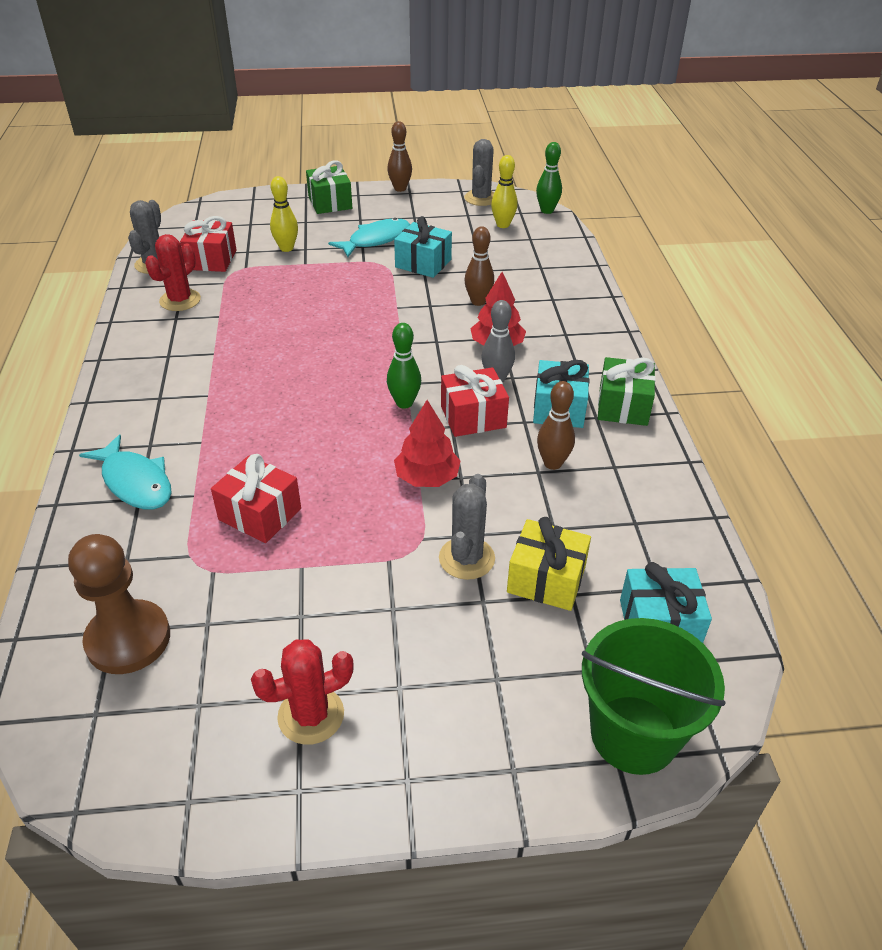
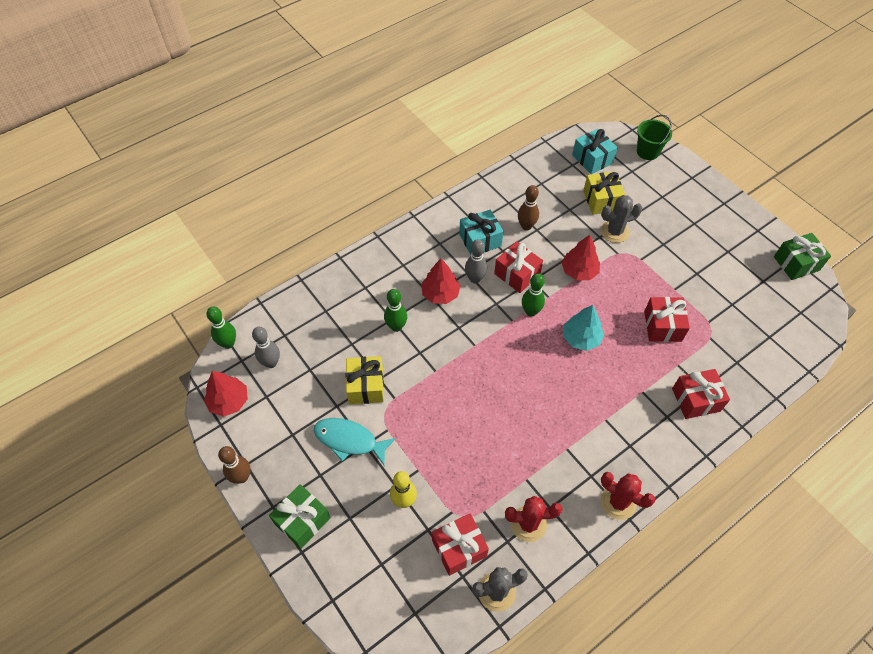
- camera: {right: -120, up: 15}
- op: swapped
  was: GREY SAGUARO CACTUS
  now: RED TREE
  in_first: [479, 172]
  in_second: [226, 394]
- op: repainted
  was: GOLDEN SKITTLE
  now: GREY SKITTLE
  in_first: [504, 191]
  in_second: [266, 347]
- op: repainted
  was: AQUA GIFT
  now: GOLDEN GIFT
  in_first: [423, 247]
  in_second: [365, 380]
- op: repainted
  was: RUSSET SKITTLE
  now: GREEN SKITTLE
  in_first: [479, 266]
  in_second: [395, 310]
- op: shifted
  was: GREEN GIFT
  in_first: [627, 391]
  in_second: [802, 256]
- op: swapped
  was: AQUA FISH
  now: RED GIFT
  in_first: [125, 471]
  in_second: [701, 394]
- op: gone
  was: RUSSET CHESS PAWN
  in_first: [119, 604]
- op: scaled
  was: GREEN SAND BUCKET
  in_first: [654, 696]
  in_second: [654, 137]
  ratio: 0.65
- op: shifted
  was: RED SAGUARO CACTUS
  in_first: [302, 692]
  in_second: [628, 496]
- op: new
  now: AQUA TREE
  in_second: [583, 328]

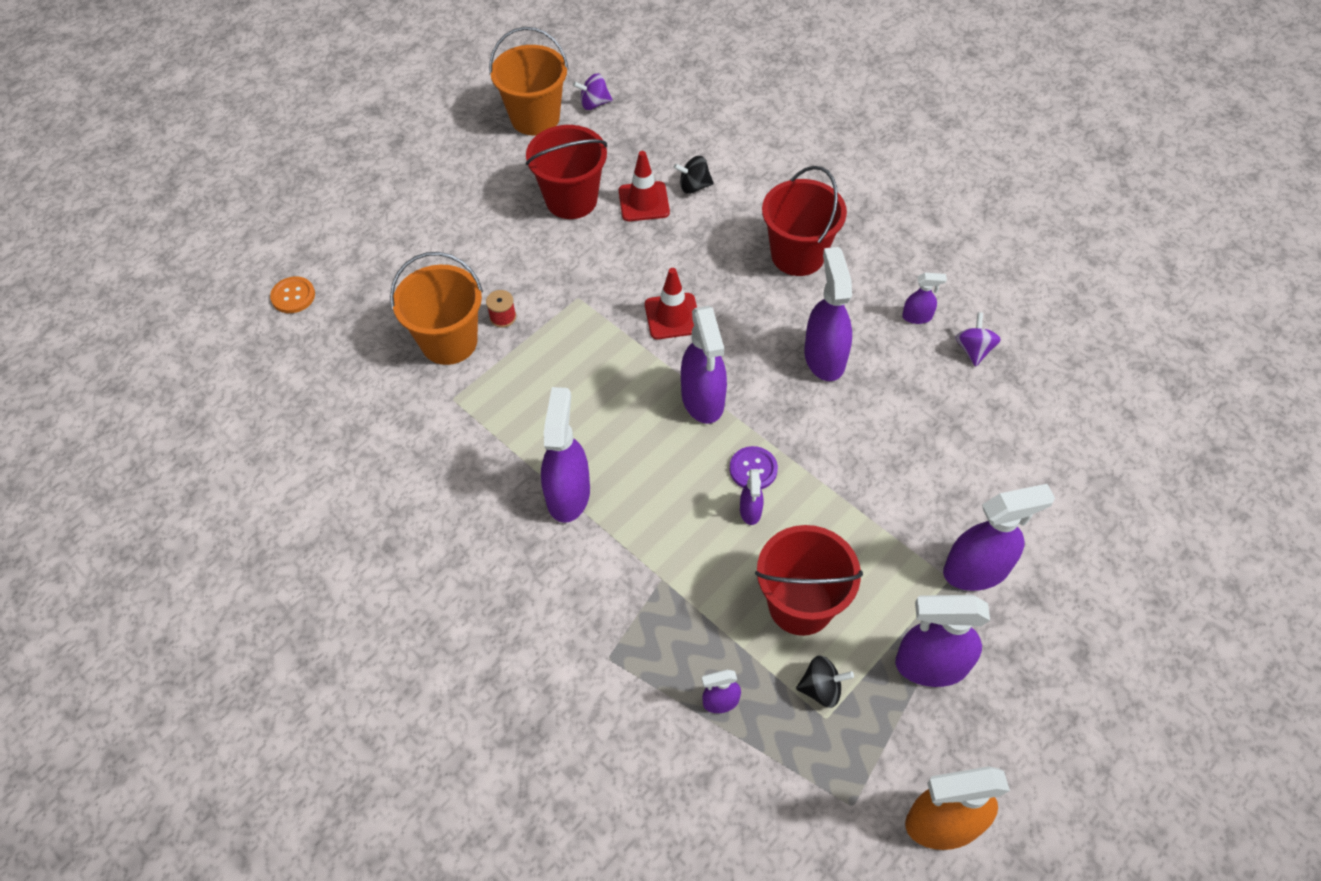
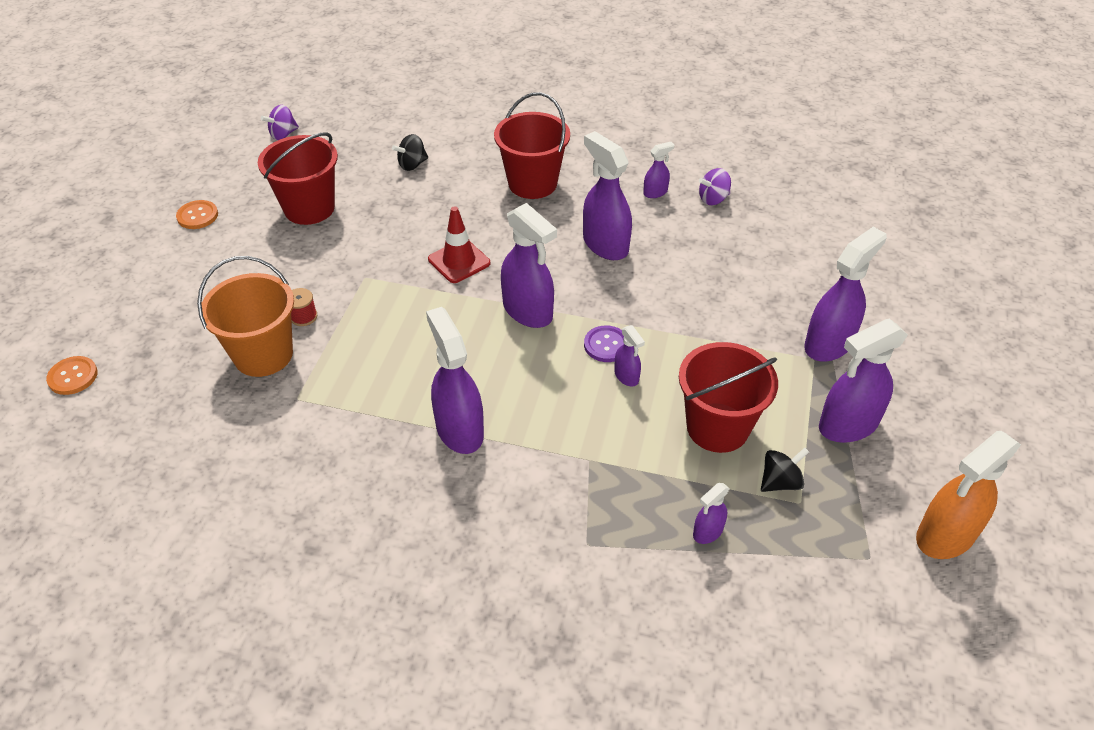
- camera: {right: -30, up: -10}
- op: gone
  was: BRIGHT ORANGE SAND BUCKET
  in_first: [529, 81]
- op: gone
  was: RED TRAFFIC CONE
  in_first: [644, 186]
- op: rotated
  was: PURPLE WHIRLIGIG
  in_first: [978, 339]
  in_second: [715, 186]
  clockwise: -90
- op: new
  now: BRIGHT ORANGE SHIRT BUTTON
  in_second: [197, 214]

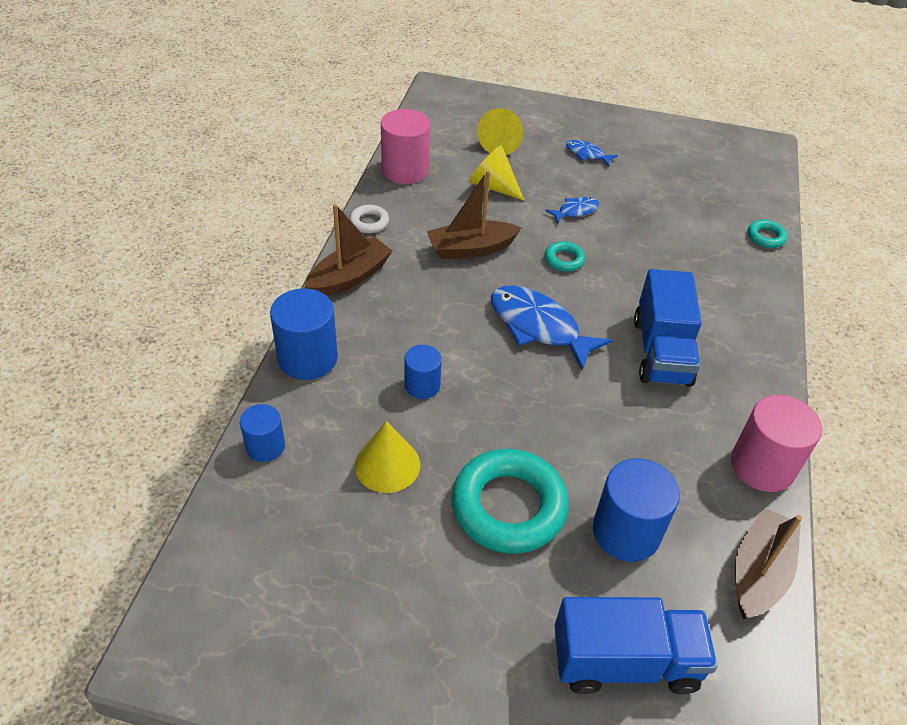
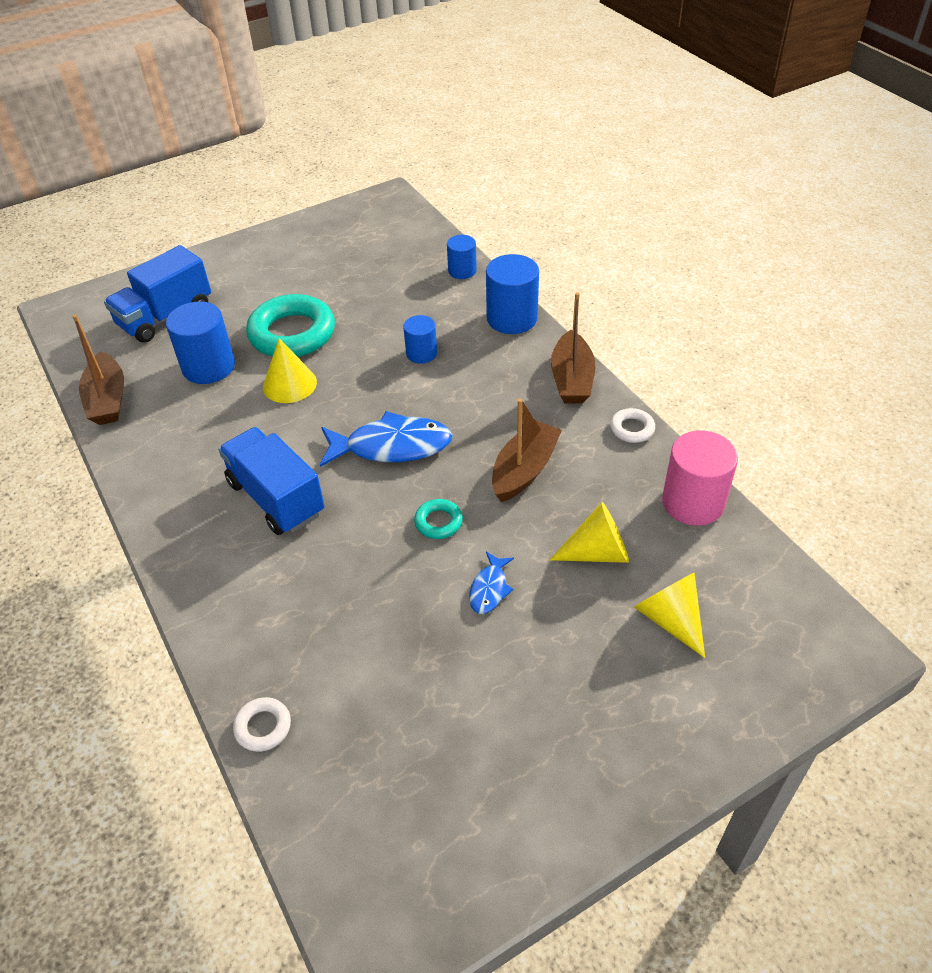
- camera: {right: 140, up: 0}
- op: gone
  was: ROYAL BLUE FISH
  in_first: [592, 153]
- op: repainted
  was: AQUA TORUS
  now: PURE WHITE TORUS
  in_first: [767, 234]
  in_second: [262, 724]
- op: gone
  was: ROSE-PINK SOLID CYLINDER
  in_first: [776, 443]
- op: shifted
  was: GOLDEN CONE
  in_first: [387, 457]
  in_second: [290, 370]

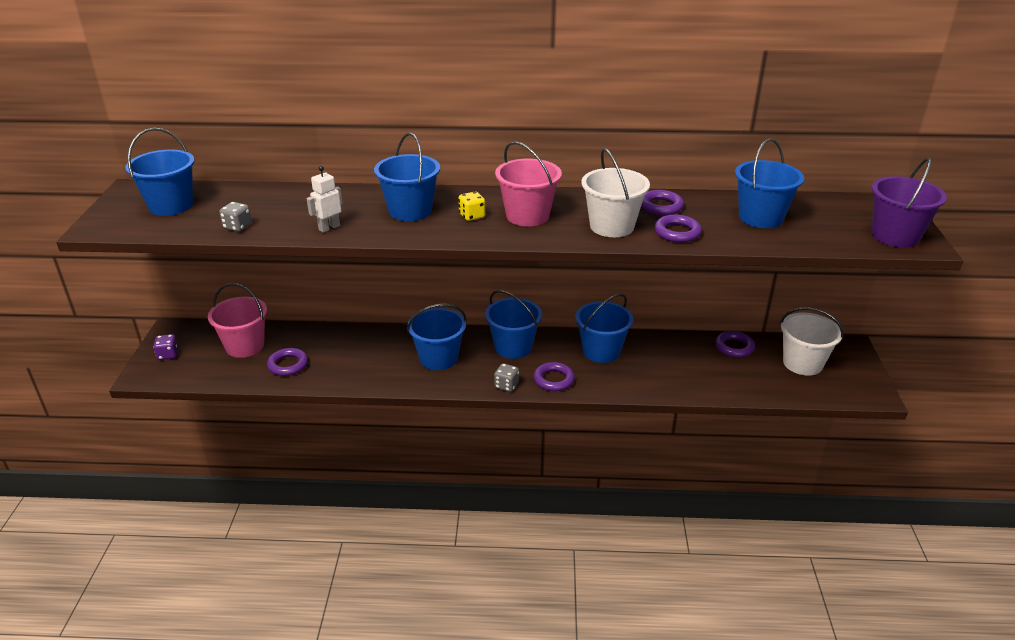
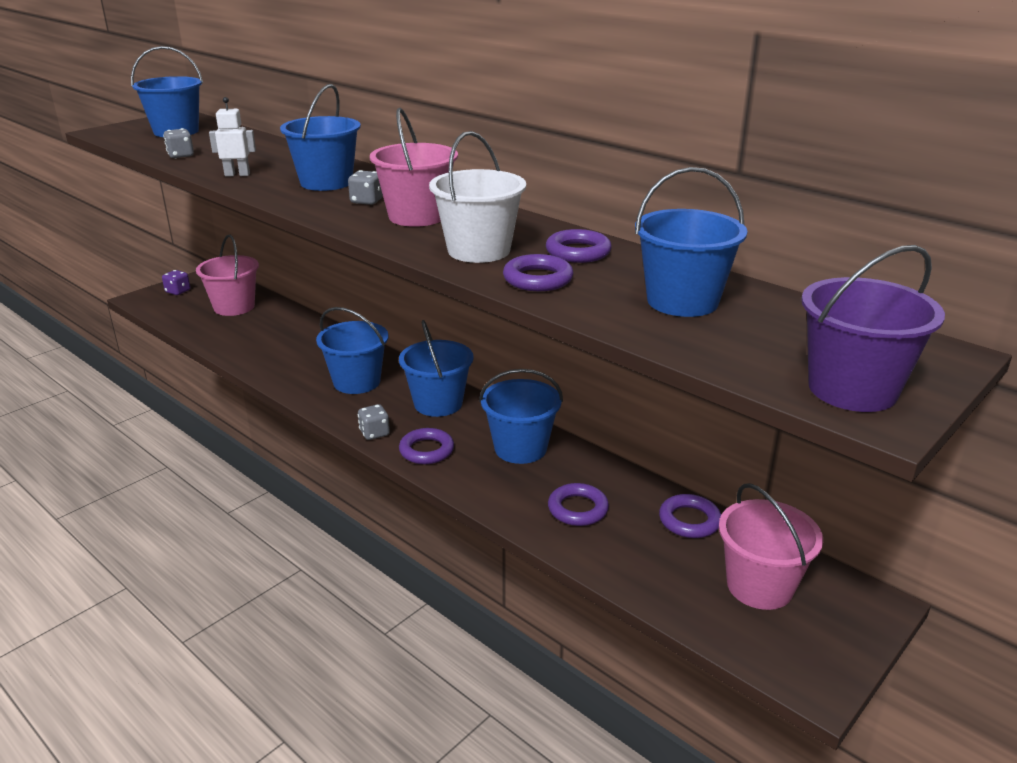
- camera: {right: 40, up: -5}
- op: repainted
  was: GOLDEN DICE
  now: GREY DICE
  in_first: [471, 206]
  in_second: [365, 187]
- op: repainted
  was: PURE WHITE SAND BUCKET
  now: ROSE-PINK SAND BUCKET
  in_first: [812, 341]
  in_second: [771, 546]
- op: shifted
  was: PURPLE TORUS
  in_first: [287, 362]
  in_second: [578, 504]

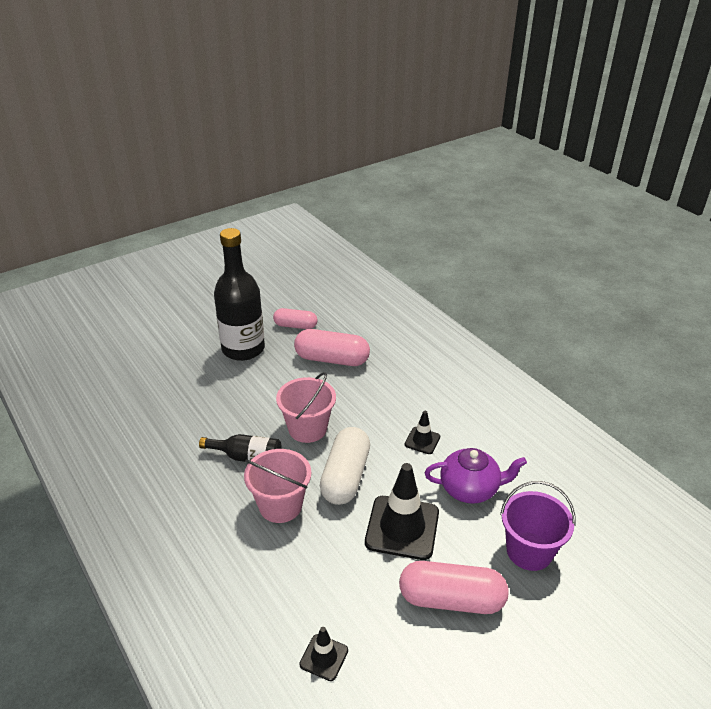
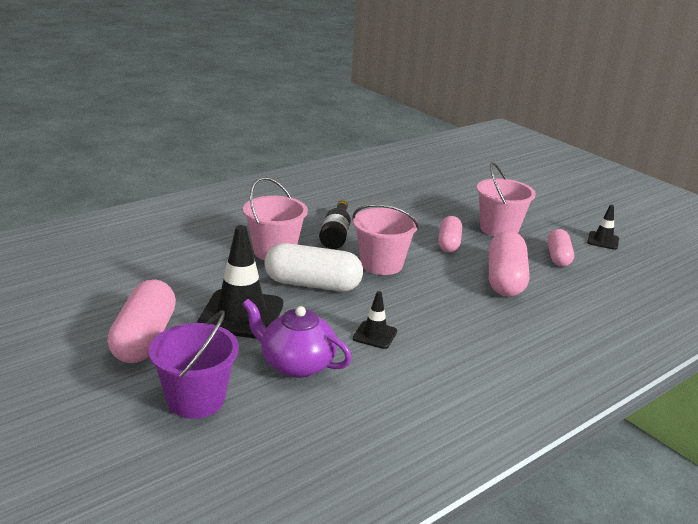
- camera: {right: 85, up: -10}
- op: swapped
  was: BLACK DRINK BOTTLE
  now: ROSE-PINK SAND BUCKET
  in_first: [239, 294]
  in_second: [506, 199]
- op: rotated
  was: PURPLE CHINA TEAPOT
  in_first: [476, 476]
  in_second: [297, 338]
  clockwise: 120
- op: shifted
  was: BLACK TRAFFIC CONE
  in_first: [323, 654]
  in_second: [603, 227]
- op: new
  now: ROSE-PINK PILL SHAPE
  in_second: [450, 234]

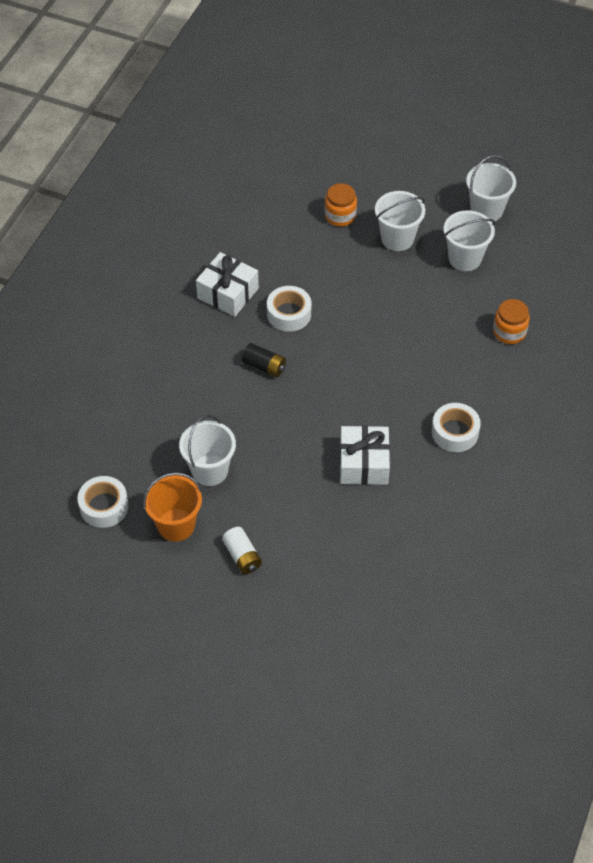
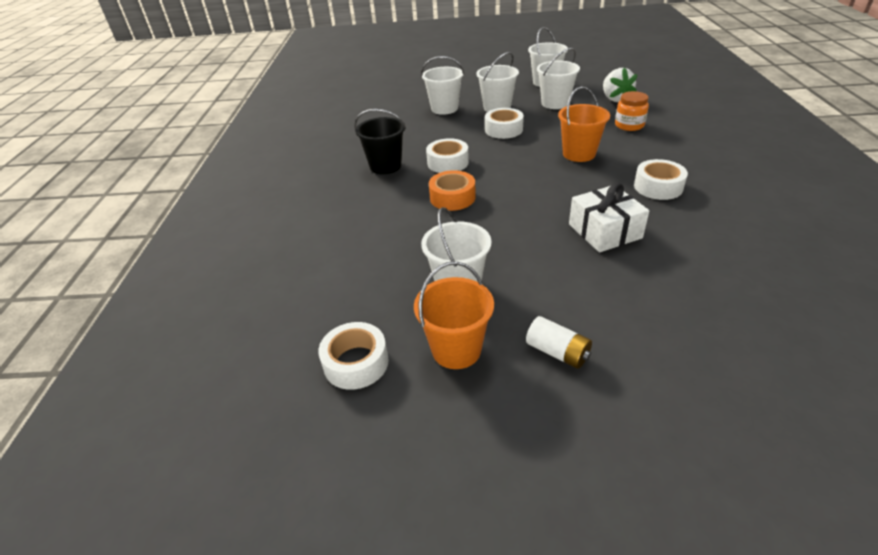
- camera: {right: -20, up: -15}
- op: swapped
  was: BRIGHT ORANGE JAR
  now: PURE WHITE SAND BUCKET
  in_first: [341, 205]
  in_second: [442, 85]
- op: swapped
  was: PURE WHITE GIFT
  now: BLACK SAND BUCKET
  in_first: [227, 284]
  in_second: [380, 141]
- op: swapped
  was: BLACK BATTERY
  now: BRIGHT ORANGE STICKY TAPE
  in_first: [264, 360]
  in_second: [452, 190]
- op: new
  now: PURE WHITE BERRY
  in_second: [620, 85]
- op: new
  now: BRIGHT ORANGE SAND BUCKET
  in_second: [584, 124]
- op: new
  now: PURE WHITE STICKY TAPE
  in_second: [504, 123]

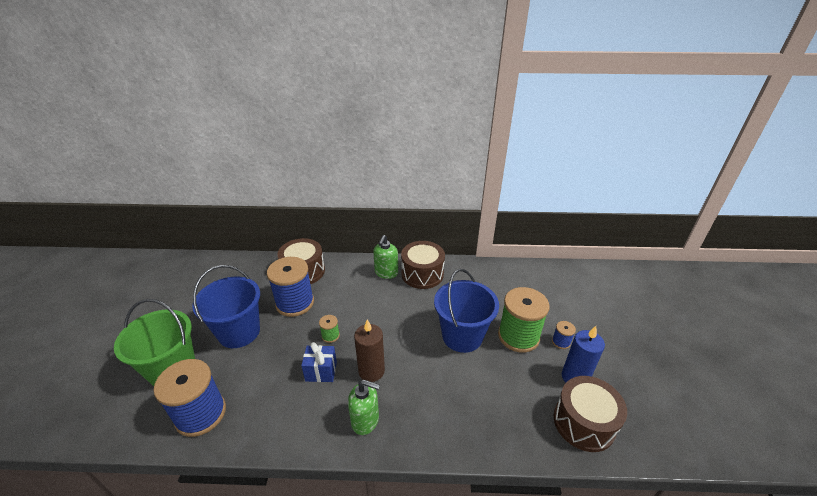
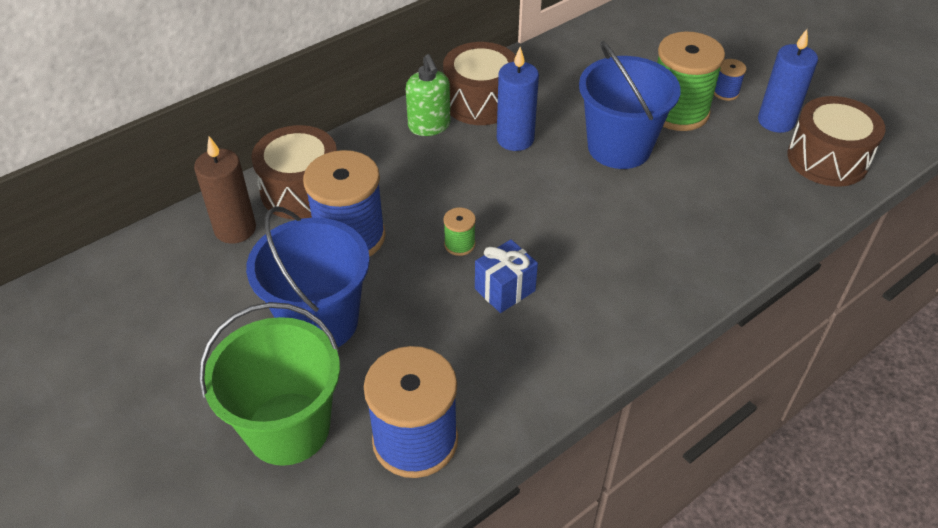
- camera: {right: -40, up: 10}
- op: shifted
  was: RUSSET CANDLE
  in_first: [369, 351]
  in_second: [225, 190]
- op: gone
  was: GREEN SOAP DISPENSER
  in_first: [364, 407]
- op: new
  now: ROYAL BLUE CANDLE
  in_second: [518, 99]

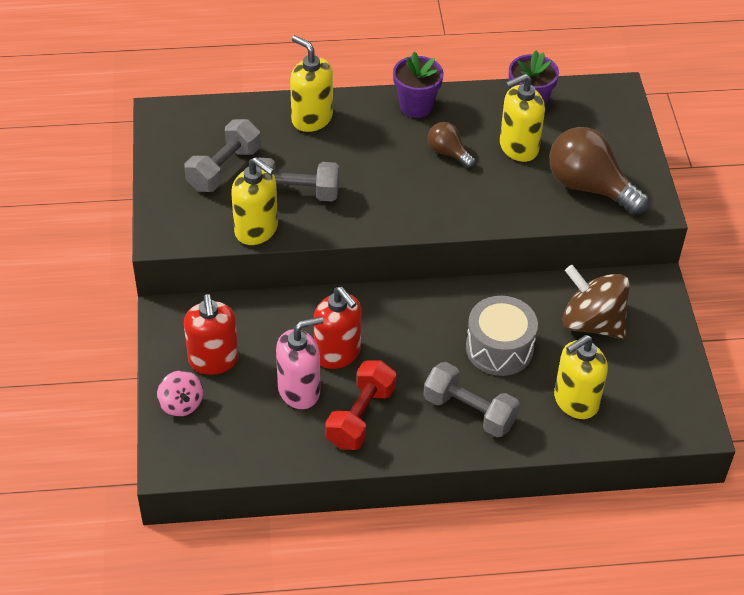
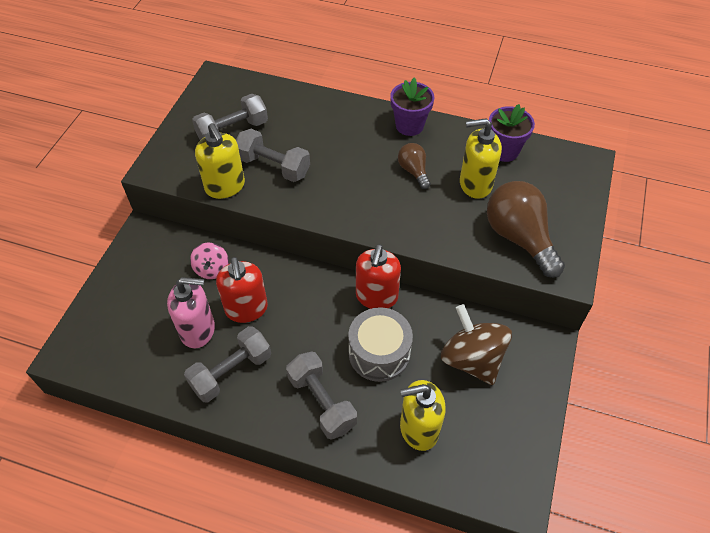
- camera: {right: 25, up: 5}
- op: gone
  was: GOLDEN SOAP DISPENSER
  in_first: [311, 83]
- op: shifted
  was: RED SOAP DISPENSER
  in_first: [211, 334]
  in_second: [378, 276]
- op: repainted
  was: RED FREE WEIGHT
  now: GREY FREE WEIGHT
  in_first: [360, 405]
  in_second: [227, 364]
- op: shifted
  was: ROSE-PINK WHIRLIGIG
  in_first: [180, 393]
  in_second: [209, 261]

